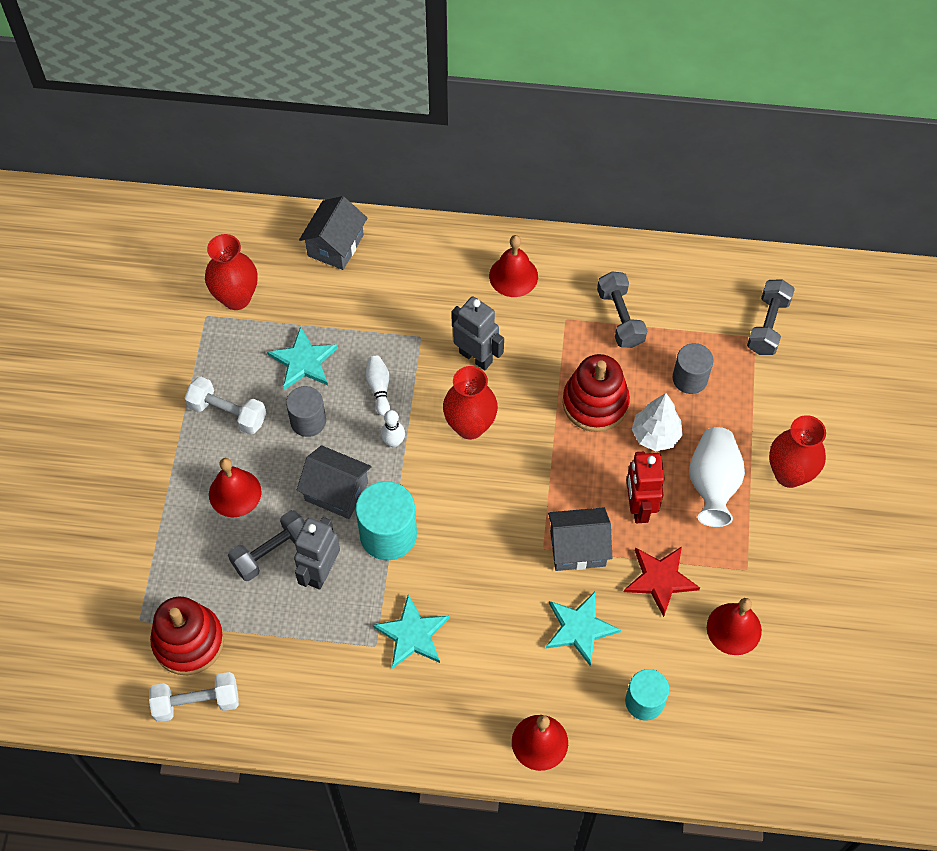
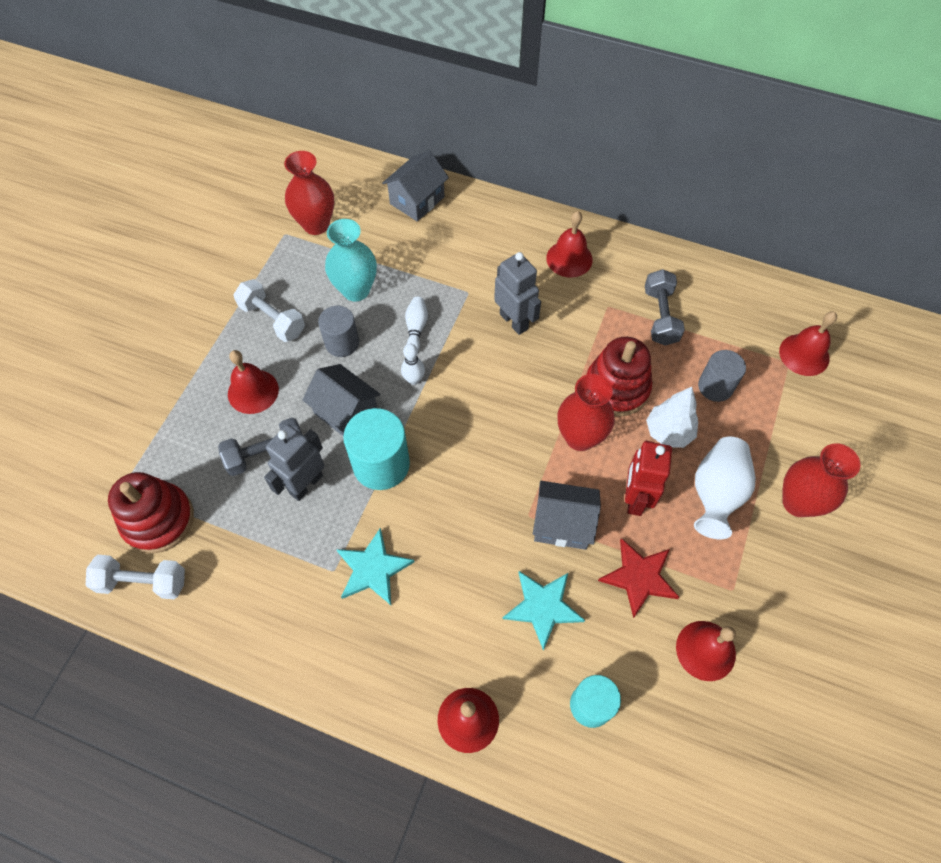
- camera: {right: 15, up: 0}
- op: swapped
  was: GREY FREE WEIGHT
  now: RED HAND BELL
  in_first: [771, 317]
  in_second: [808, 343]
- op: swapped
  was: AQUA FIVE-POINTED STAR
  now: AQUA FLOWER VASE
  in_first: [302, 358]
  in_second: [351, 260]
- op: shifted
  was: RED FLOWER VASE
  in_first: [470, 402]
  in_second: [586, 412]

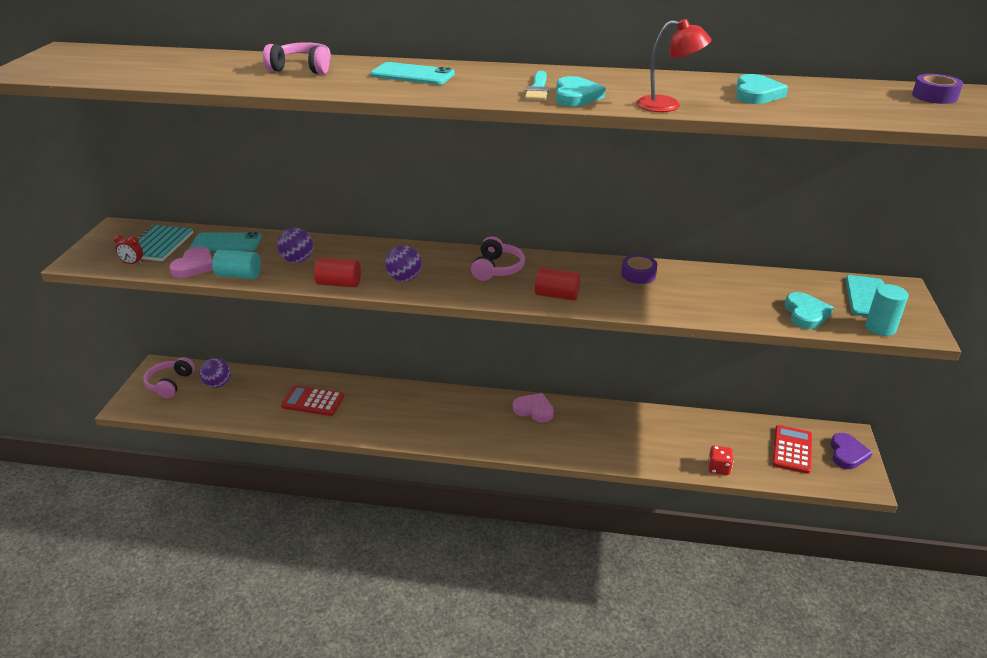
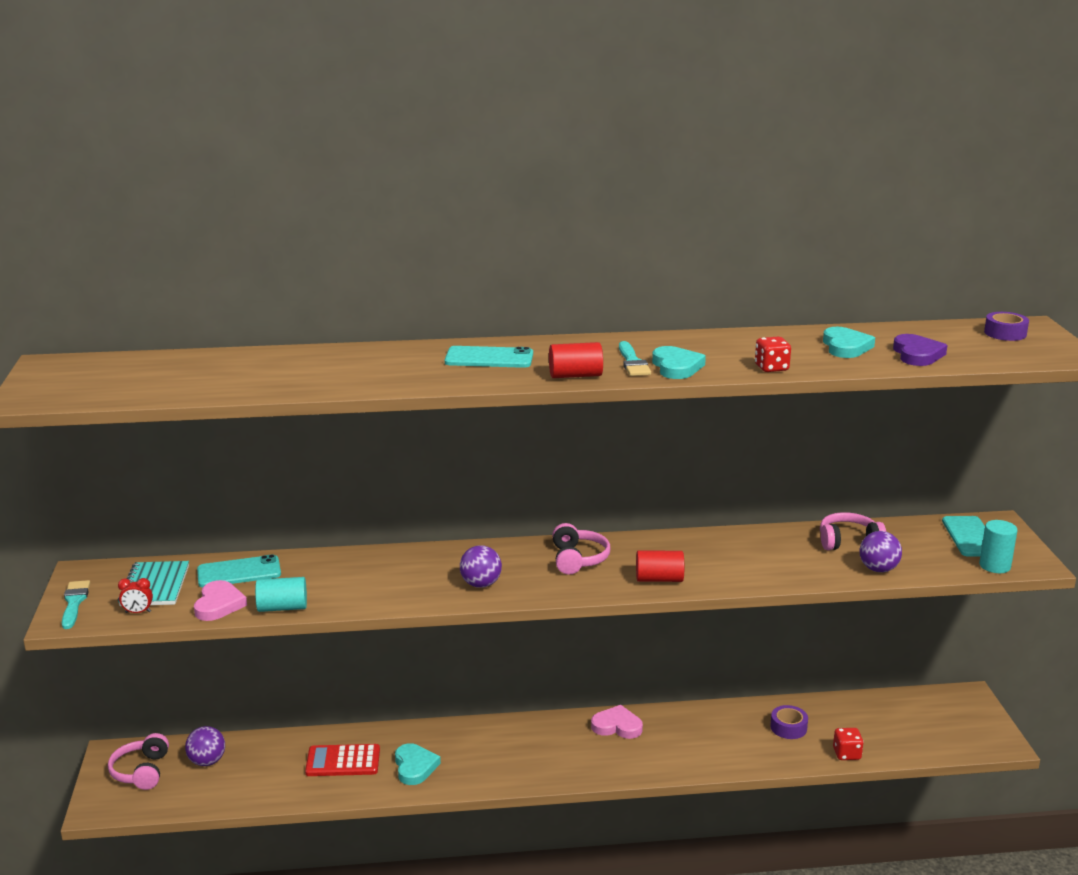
- camera: {right: -15, up: -10}
- op: swapped
  was: RED LAMP
  now: RED DICE
  in_first: [674, 65]
  in_second: [773, 354]
- op: shifted
  was: ROSE-PINK HEADSET
  in_first: [297, 58]
  in_second: [853, 531]
- op: shifted
  was: PURPLE BALL
  in_first: [295, 245]
  in_second: [881, 551]
- op: shifted
  was: PURPLE STICKY TAPE
  in_first: [639, 269]
  in_second: [789, 722]
- op: shifted
  was: RED SOLID CYLINDER
  in_first: [337, 272]
  in_second: [576, 360]
- op: shifted
  was: AQUA HEART
  in_first: [809, 310]
  in_second: [418, 764]
- op: gone
  was: RED CALCULATOR
  in_first: [792, 449]
- op: shifted
  was: PURPLE HEART
  in_first: [852, 451]
  in_second: [920, 350]
- op: new
  now: AQUA PAINT BRUSH
  in_second: [76, 604]

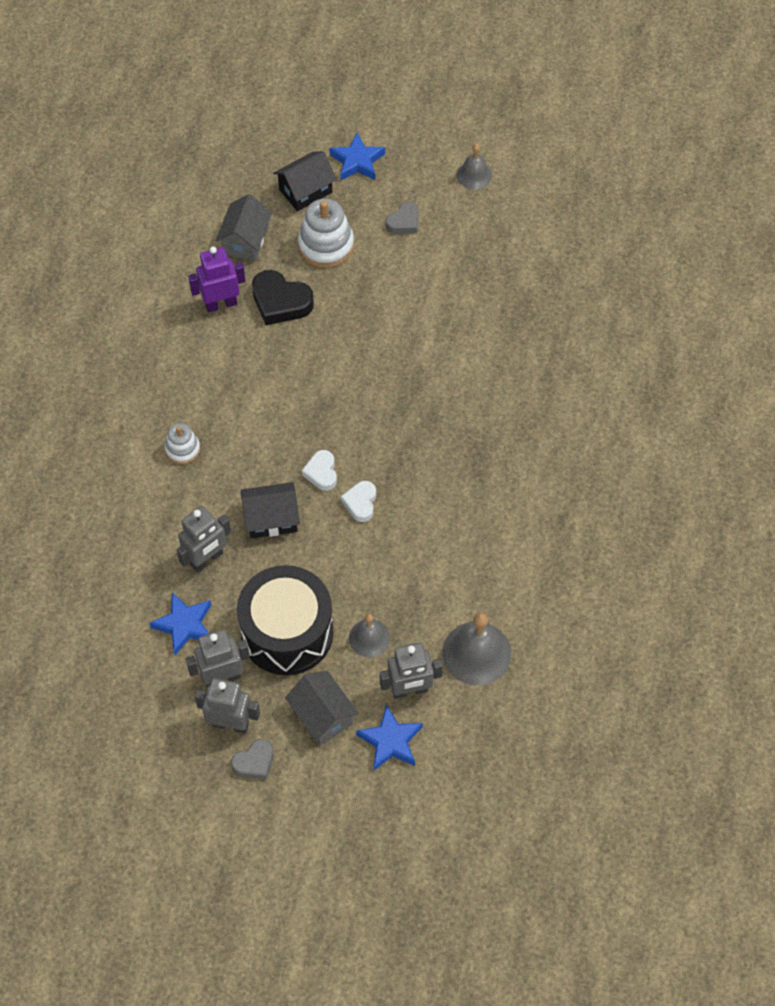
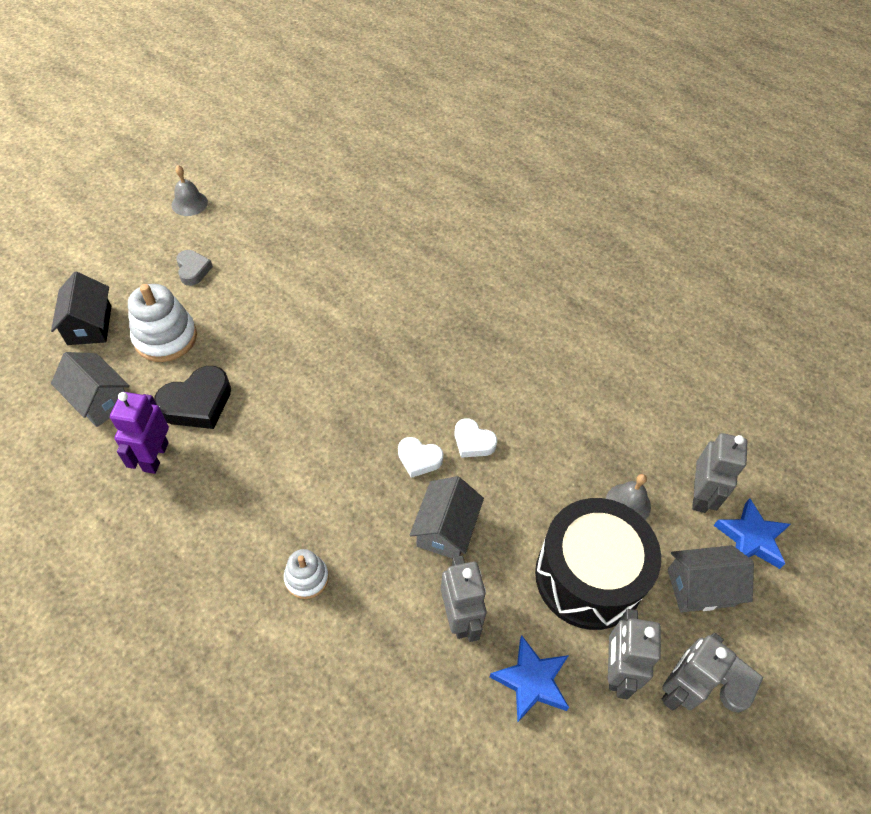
- camera: {right: -65, up: -5}
- op: gone
  was: ROYAL BLUE FIVE-POINTED STAR
  in_first: [357, 156]
- op: repainted
  was: BLACK COTTAGE
  now: GREY COTTAGE
  in_first: [270, 510]
  in_second: [447, 517]
- op: gone
  was: GREY HAND BELL
  in_first: [477, 648]

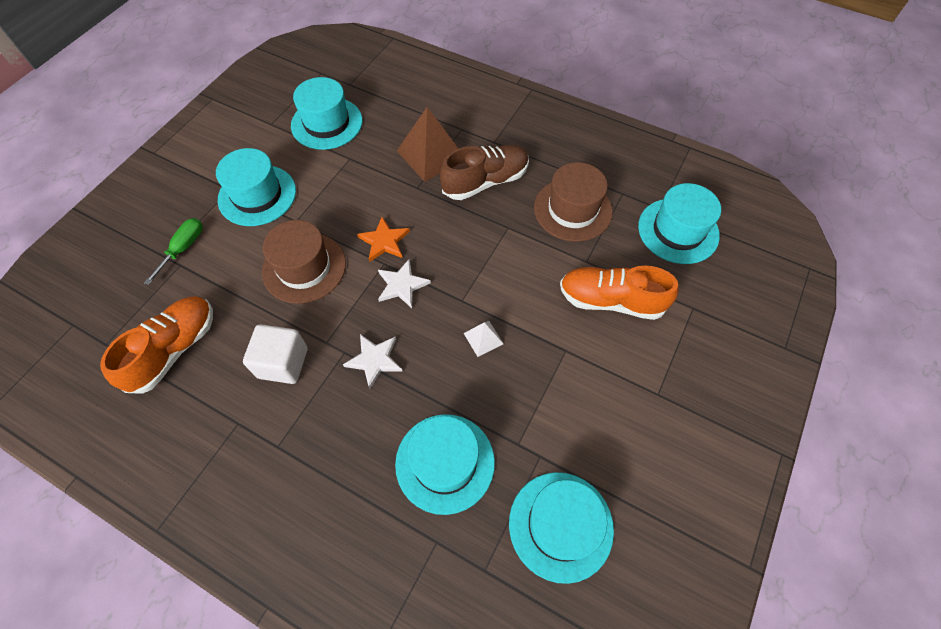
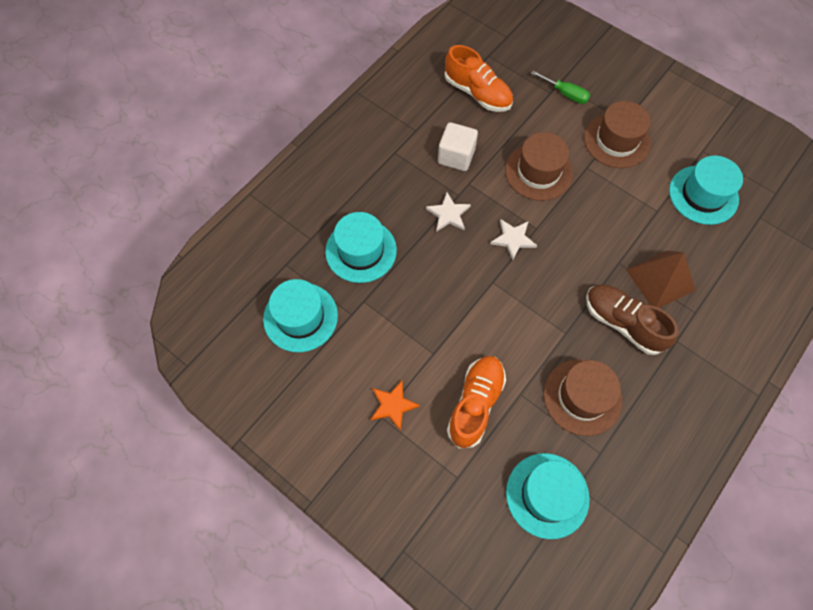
- camera: {right: 100, up: 5}
- op: rotated
  was: RUSSET SNEAKER
  in_first: [484, 172]
  in_second: [632, 319]
  clockwise: 150
- op: repainted
  was: AQUA HAT
  now: RUSSET HAT
  in_first: [256, 187]
  in_second: [617, 134]
- op: shifted
  was: BRIGHT ORANGE FIVE-POINTED STAR
  in_first: [383, 239]
  in_second: [395, 406]
- op: gone
  was: PURE WHITE PYRAMID SHAPE
  in_first: [483, 339]

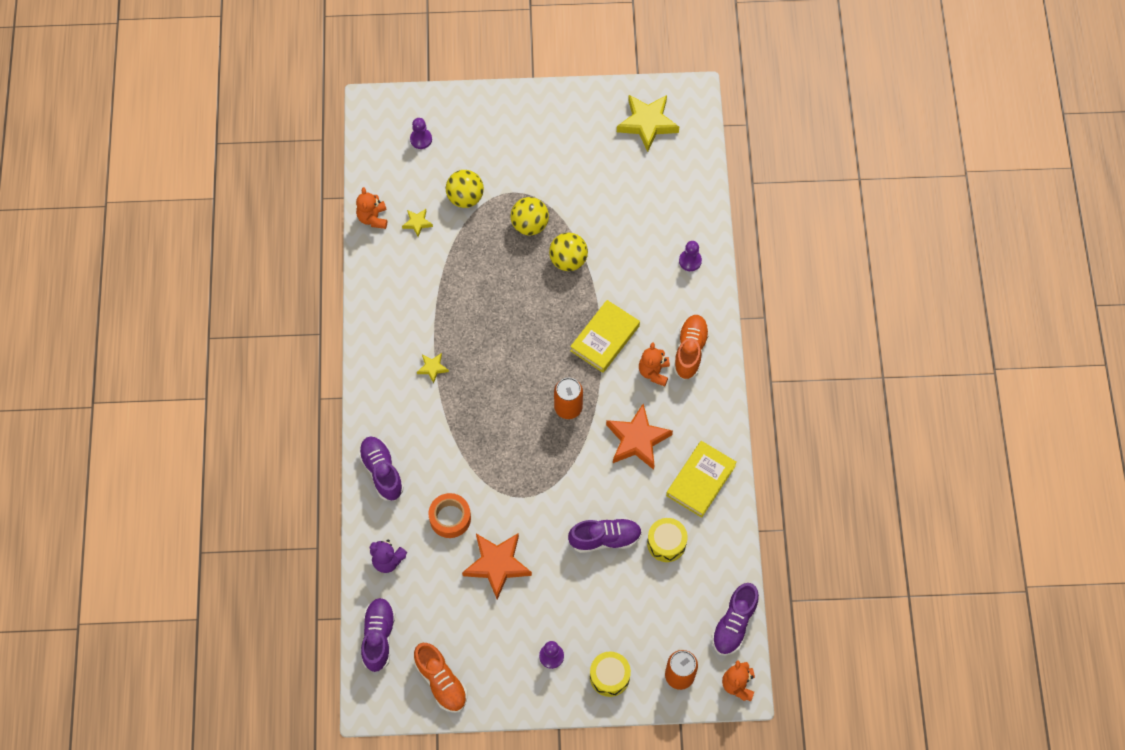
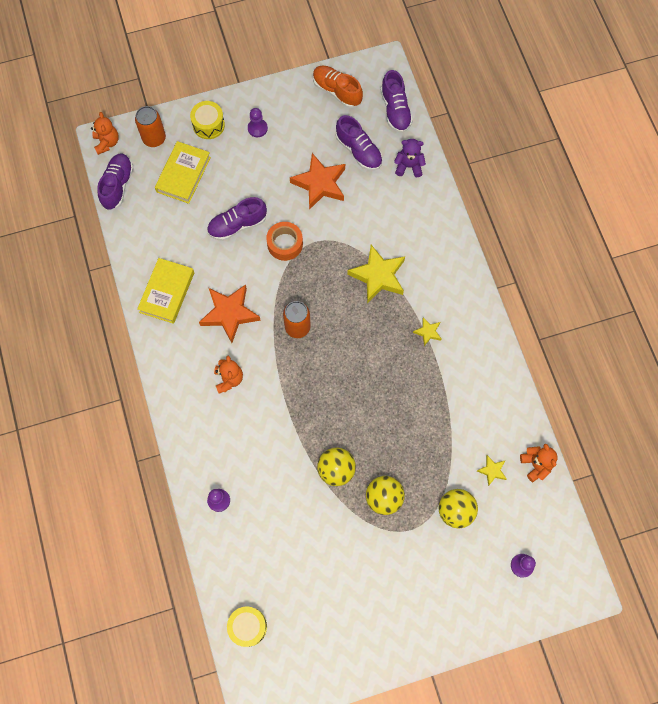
- camera: {right: 165, up: 5}
- op: shifted
  was: GOLDEN FIVE-POINTED STAR
  in_first: [648, 123]
  in_second: [376, 274]
- op: shifted
  was: GOLDEN HARDBACK
  in_first: [605, 336]
  in_second: [183, 172]
- op: gone
  was: BRIGHT ORANGE SNEAKER
  in_first: [692, 347]
- op: shifted
  was: PURPLE SNEAKER
  in_first: [381, 468]
  in_second: [359, 143]
- op: shifted
  was: BRIGHT ORANGE STICKY TAPE
  in_first: [450, 515]
  in_second: [284, 241]
- op: shifted
  was: GOLDEN TOY DRUM
  in_first: [667, 540]
  in_second: [247, 626]

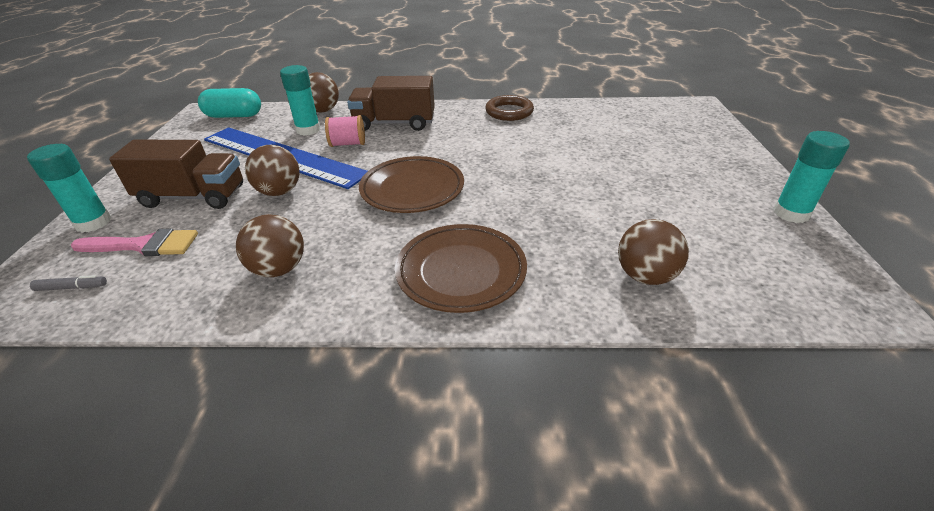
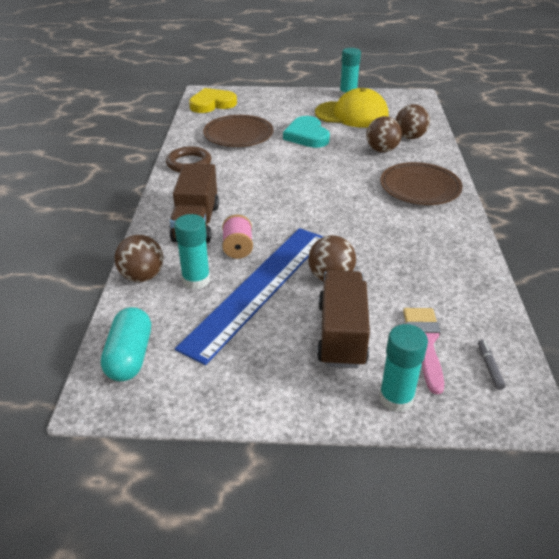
- camera: {right: -90, up: 0}
- op: shifted
  was: RUSSET PLATE
  in_first: [411, 184]
  in_second: [238, 131]
- op: shifted
  was: RUSSET BALL
  in_first: [270, 245]
  in_second: [384, 134]
- op: new
  now: GOLDEN HEART
  in_second: [213, 100]
- op: new
  now: GOLDEN PEAKED CAP
  in_second: [352, 108]
- op: new
  now: AQUA HEART
  in_second: [306, 132]

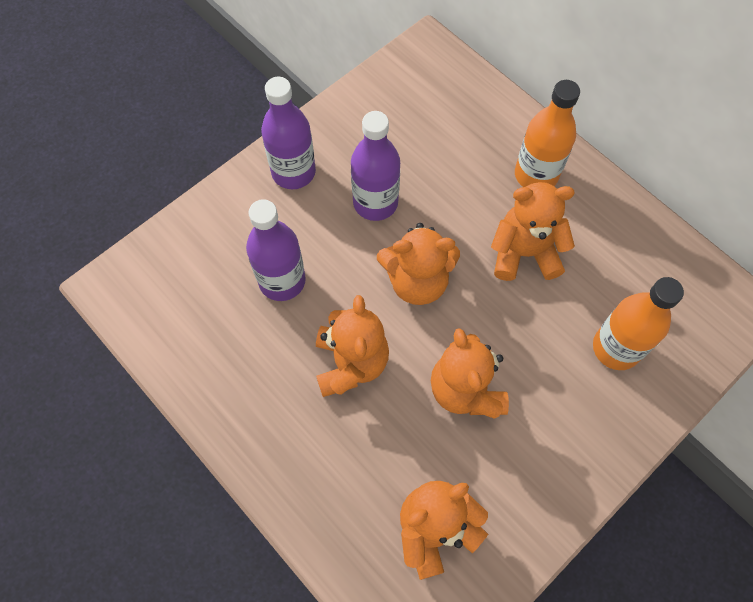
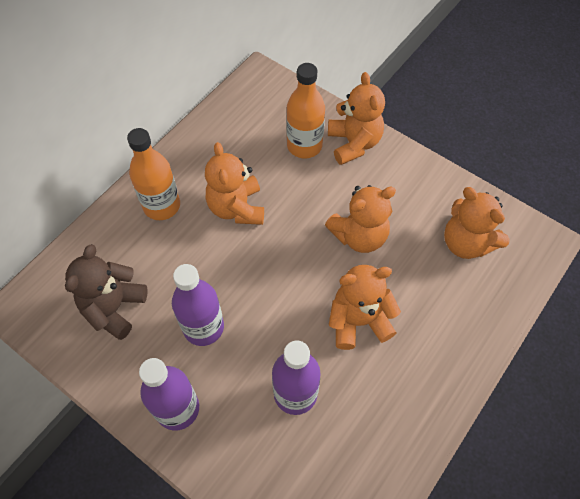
- camera: {right: -100, up: -5}
- op: shifted
  was: BRIGHT ORANGE STUFFED BEAR
  in_first: [418, 264]
  in_second: [356, 118]
- op: new
  now: RUSSET STUFFED BEAR
  in_second: [106, 292]

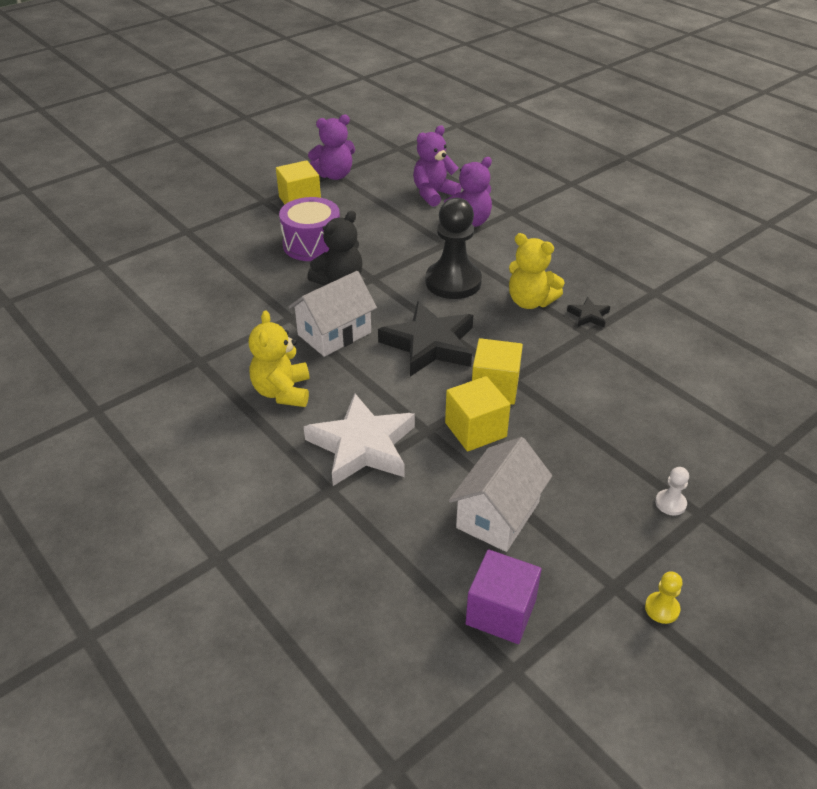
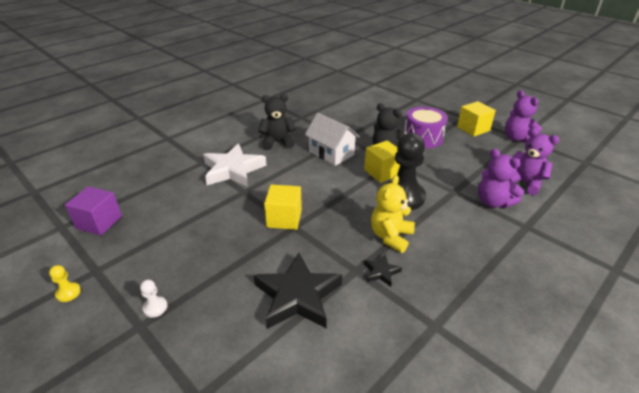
- camera: {right: 85, up: -5}
- op: shifted
  was: BLACK FIVE-POINTED STAR
  in_first: [425, 338]
  in_second: [297, 291]
- op: repainted
  was: GOLDEN STUFFED BEAR
  now: BLACK STUFFED BEAR
  in_first: [279, 359]
  in_second: [277, 122]
- op: shifted
  was: GOLDEN SOLID CUBE
  in_first: [478, 414]
  in_second: [382, 161]
- op: gone
  was: PURE WHITE COTTAGE
  in_first: [500, 494]

